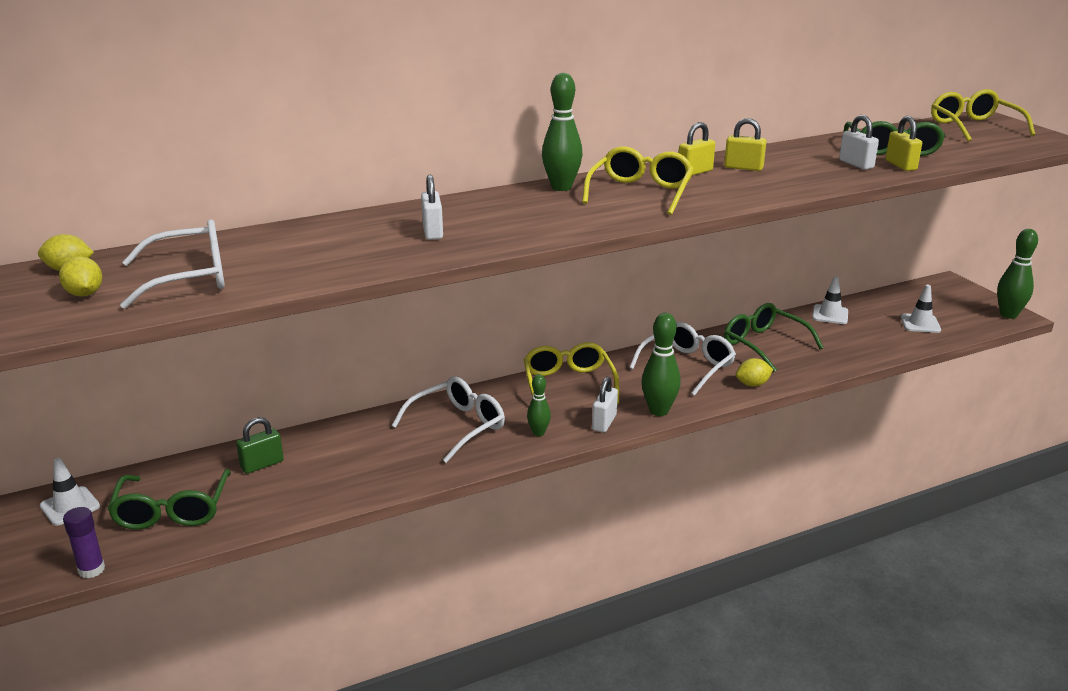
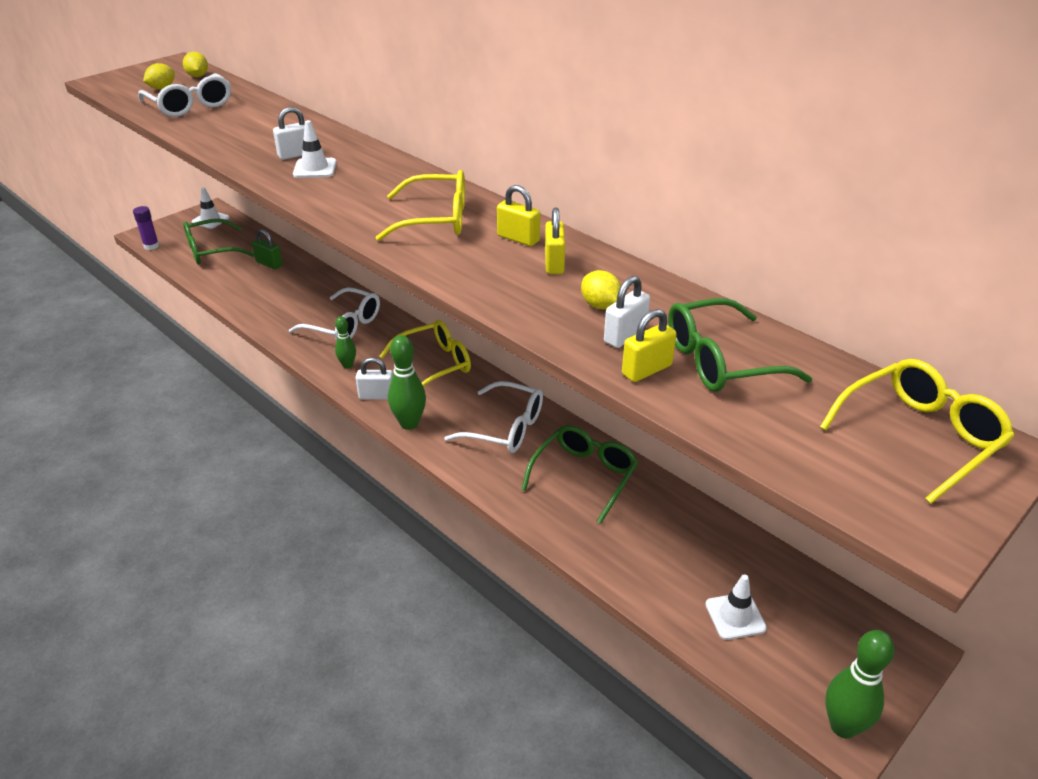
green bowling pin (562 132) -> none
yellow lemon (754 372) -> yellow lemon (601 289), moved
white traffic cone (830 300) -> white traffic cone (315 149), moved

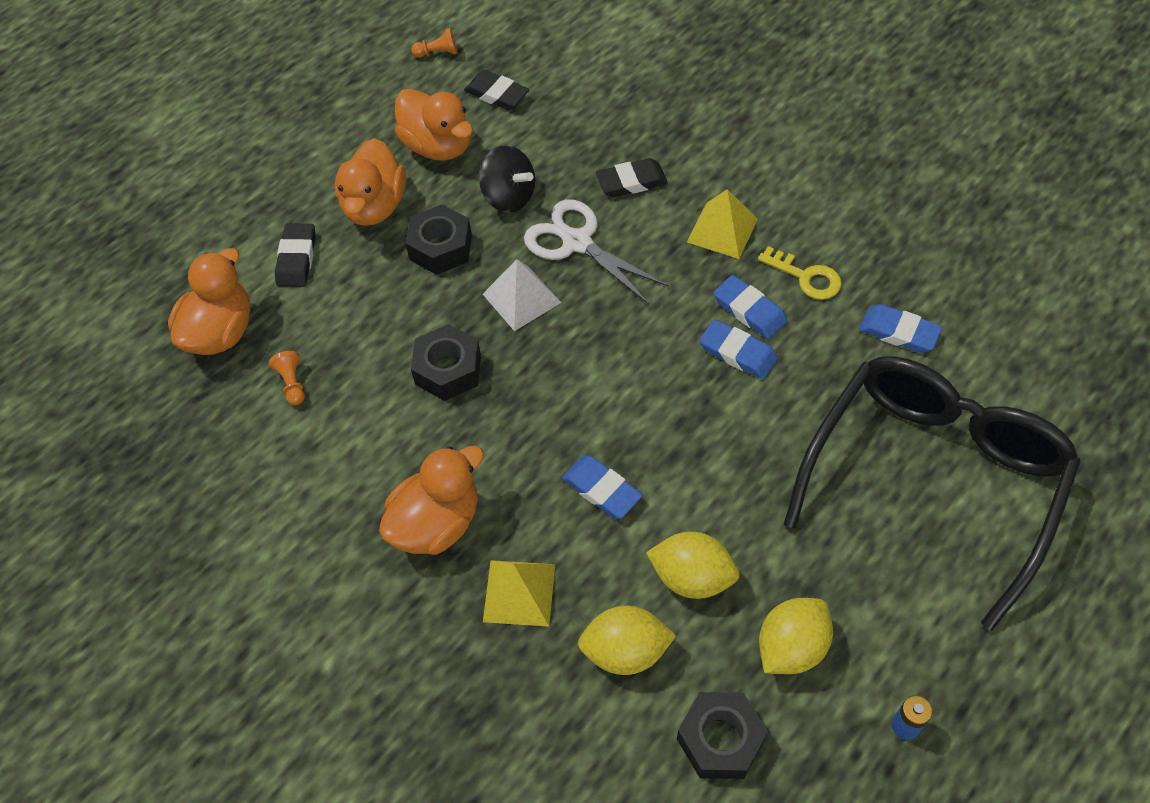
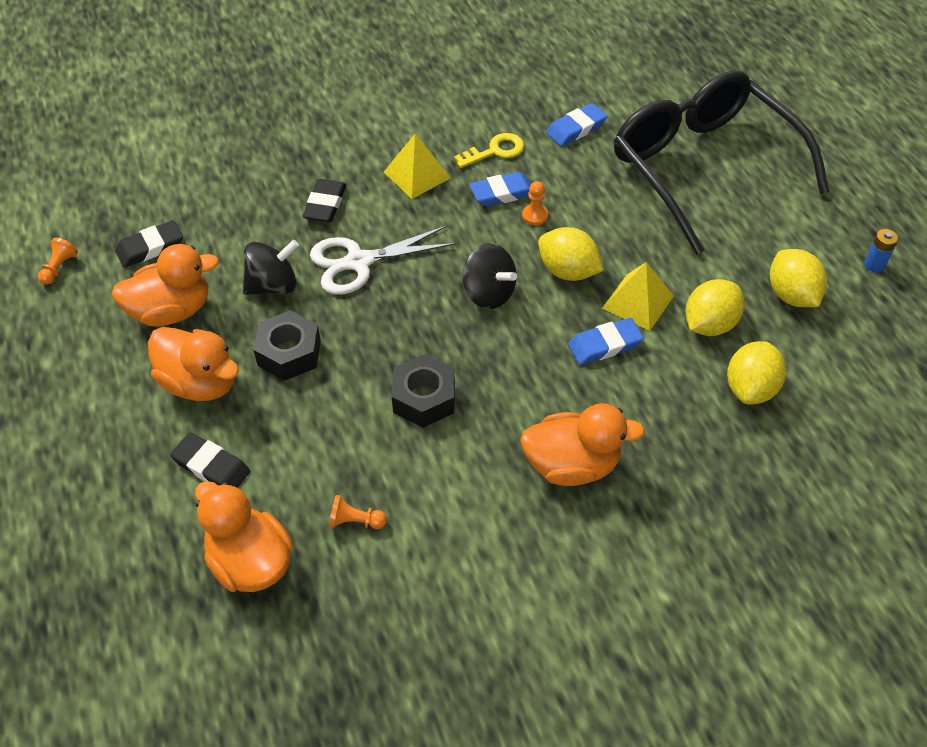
orange duck (431 500) -> orange duck (582 444), 105 degrees clockwise
white pyramid (522 295) -> none
yellow pyramid (519 593) -> yellow pyramid (638 296), moved
black nut (722 735) -> none
blue eraser (738 349) -> orange pawn (535 203)
none -> black spinning top (489 276)
none -> yellow lemon (570 254)

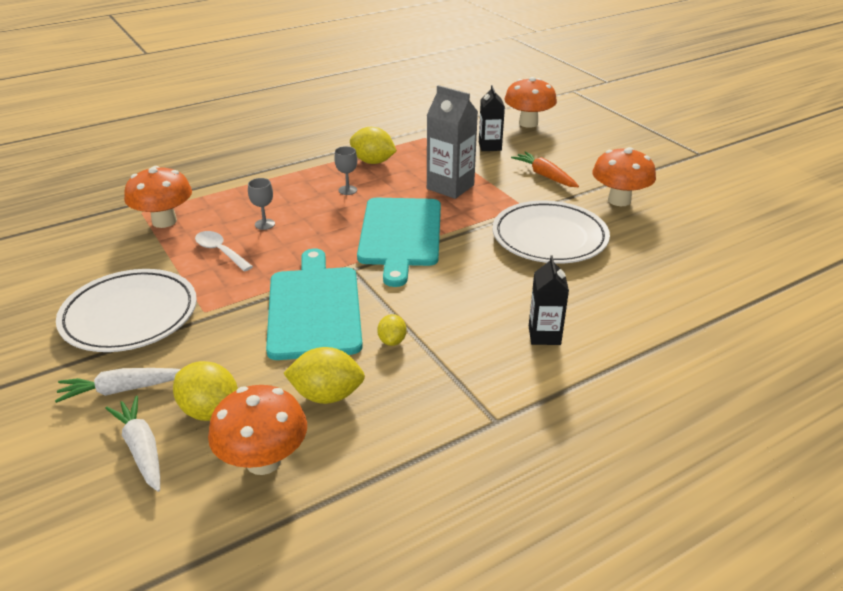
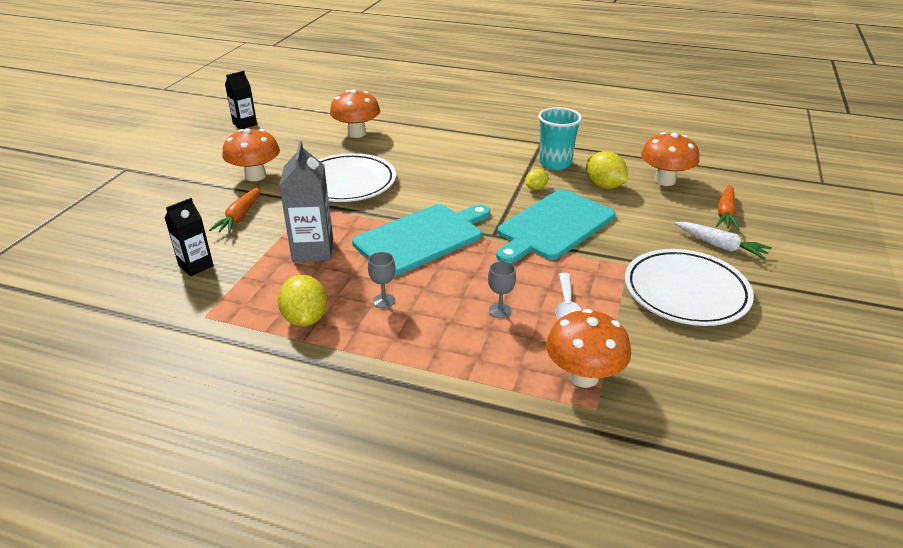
white carrot (132 444) -> orange carrot (728 207)
yellow lemon (205 391) -> none
orange mushroom (530 102) -> orange mushroom (355 113), moved
black carton (549 300) -> black carton (241 100), moved
none -> turquoise cup (560 138)

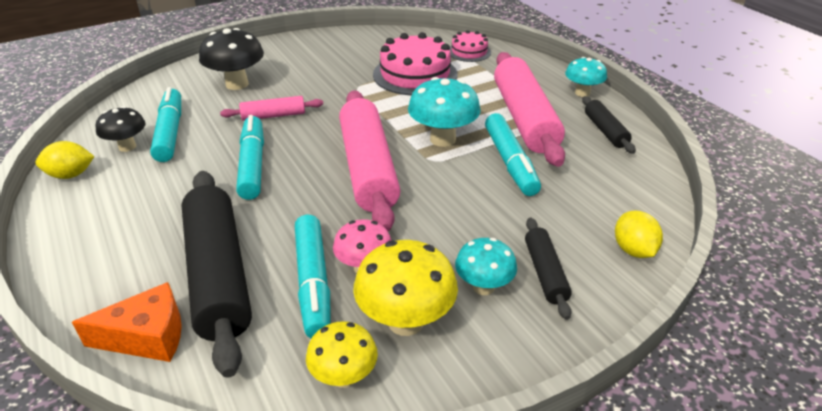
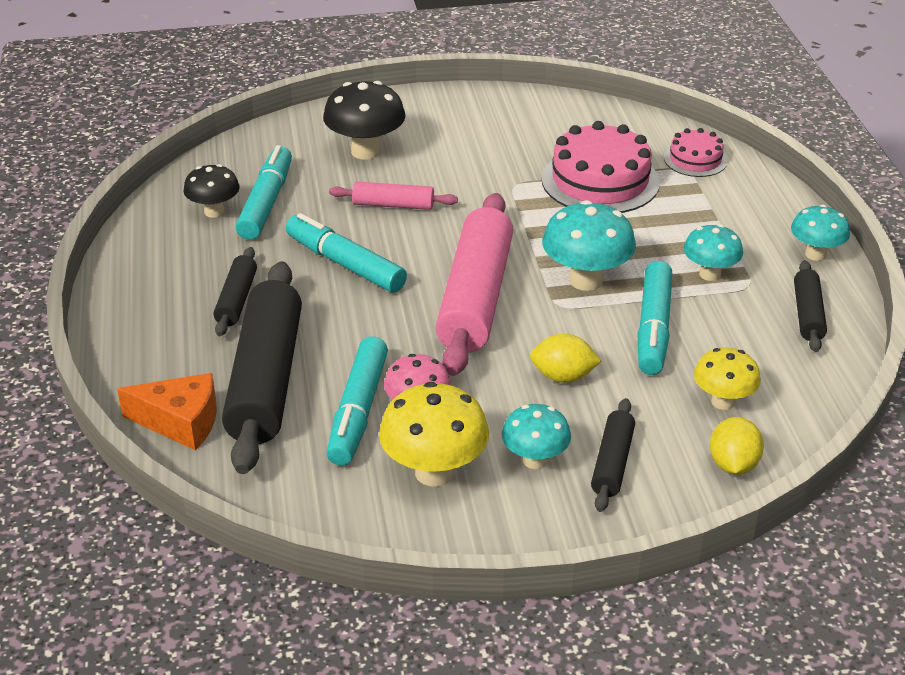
yellow lemon (65 160) -> yellow lemon (565 358), moved
turquoise marker (250 157) -> turquoise marker (346 253), 60 degrees counterclockwise
yellow mushroom (342 354) -> yellow mushroom (727 379), moved
pink rolling pin (529 109) -> turquoise mushroom (713 252)
none -> black rolling pin (235 291)

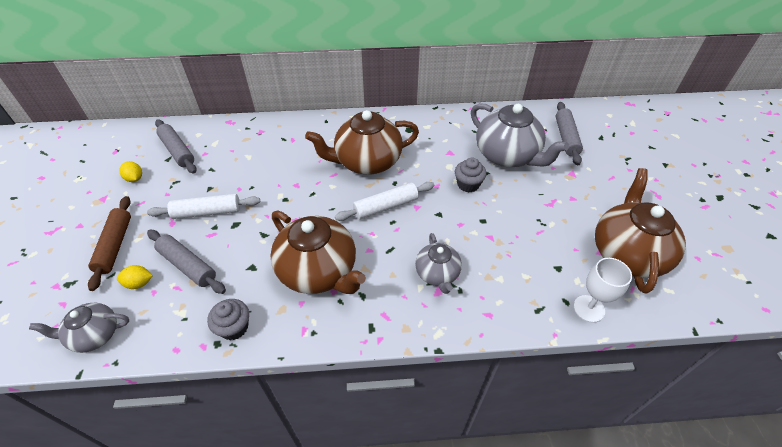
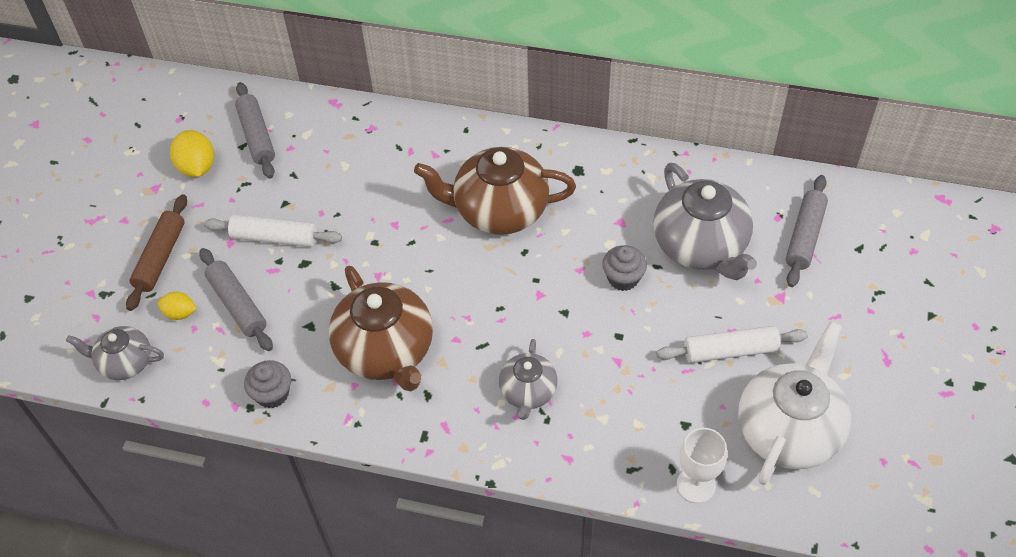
yellow lemon (130 171) -> yellow lemon (192 153), x1.63
white rolling pin (385 201) -> white rolling pin (732 344), moved
brown teapot (640 231) -> white teapot (794 403)

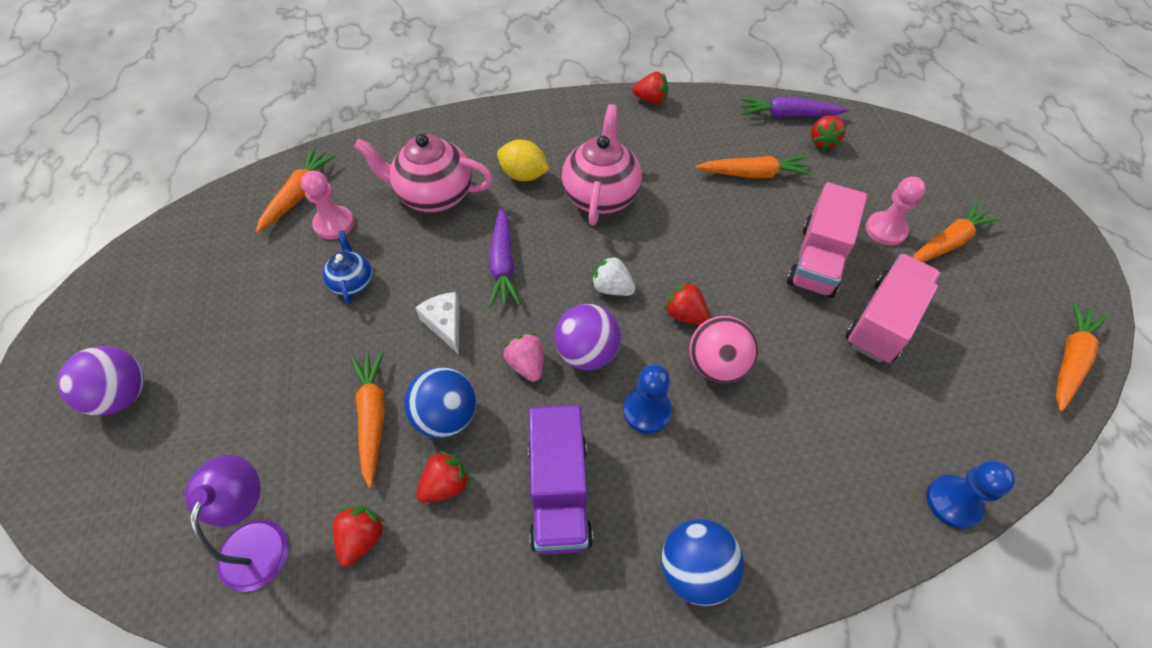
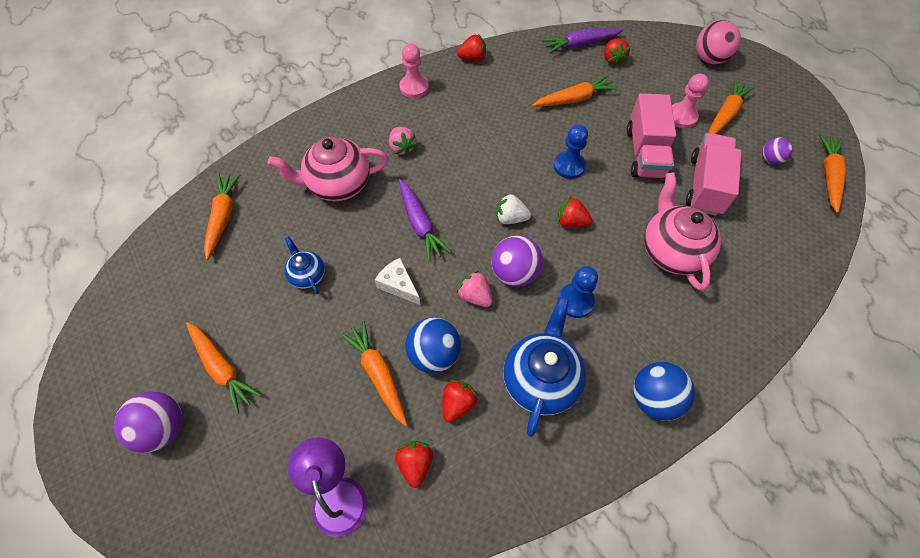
pink pawn (327 205) -> pink pawn (414 70), moved
yellow lemon (523 160) -> pink strawberry (403 141)
purple truck (560 480) -> blue teapot (544 367)
pink teapot (602 165) -> pink teapot (682 232), moved
pink ball (723 349) -> pink ball (718 42), moved
blue pawn (970 495) -> blue pawn (571 152), moved
none -> orange carrot (223 368)
none -> purple ball (777 151)

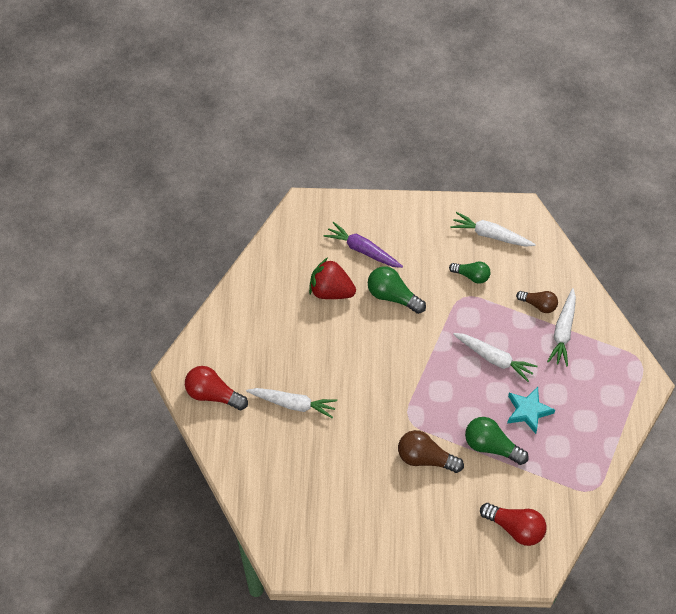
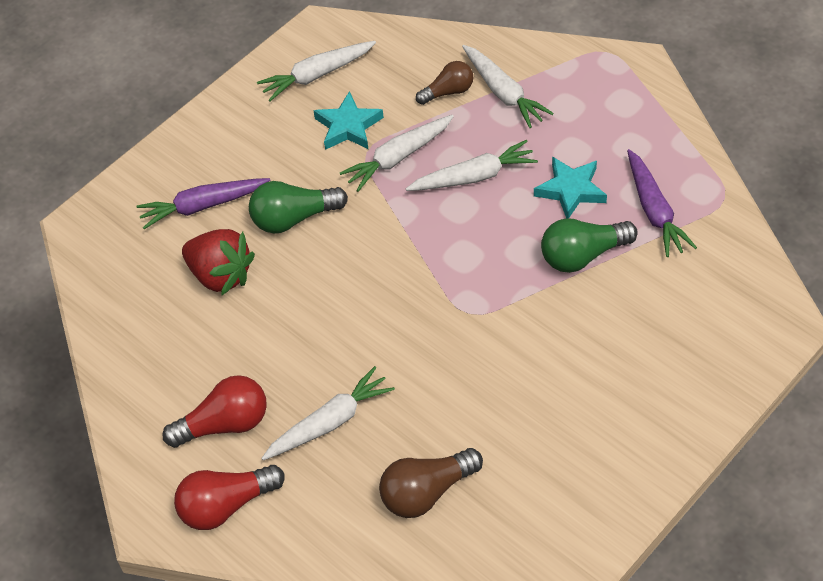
red strawberry (332 278) -> red strawberry (218 262), 120 degrees counterclockwise
brown light bulb (431 451) -> brown light bulb (431 483), moved
green light bulb (470 273) -> turquoise star (348 120)
red light bulb (513 524) -> red light bulb (214 411), moved
none -> white carrot (397 153)
none -> purple carrot (662 203)

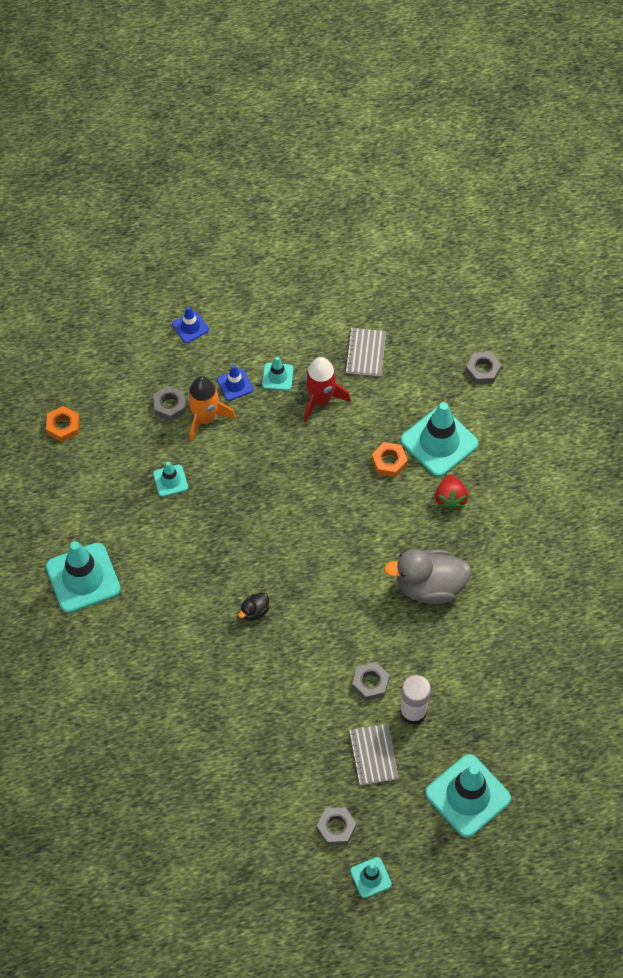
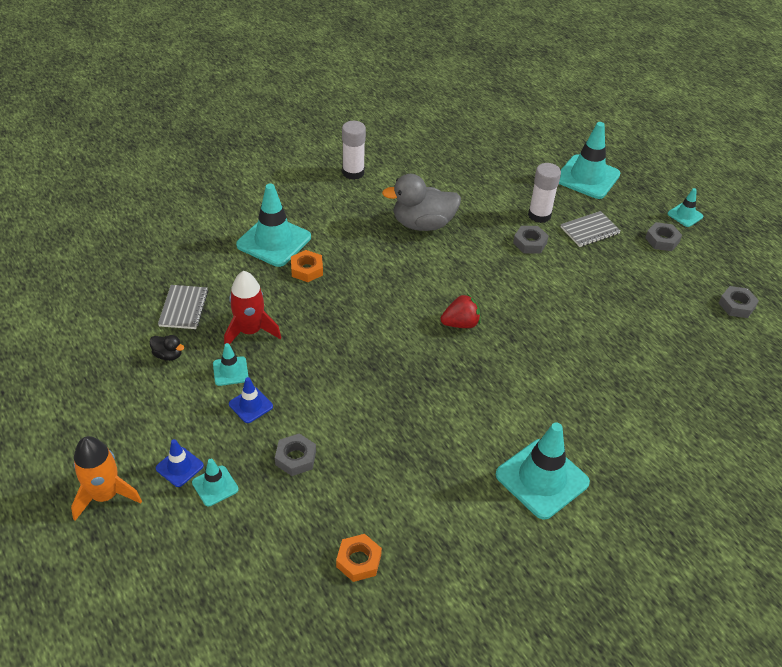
turquoise traffic cone (170 479) -> turquoise traffic cone (215 482), moved
orange rocket (211 409) -> orange rocket (106 478), moved
black duck (253 606) -> black duck (166 348), moved
grey notebook (365 352) -> grey notebook (183 307), 75 degrees counterclockwise
grey duck (428 576) -> grey duck (421 202), 105 degrees clockwise
red strawberry (451 493) -> red strawberry (460 311), moved
grey nut (483 368) -> grey nut (739 302), moved
none -> white glue stick (354 150)

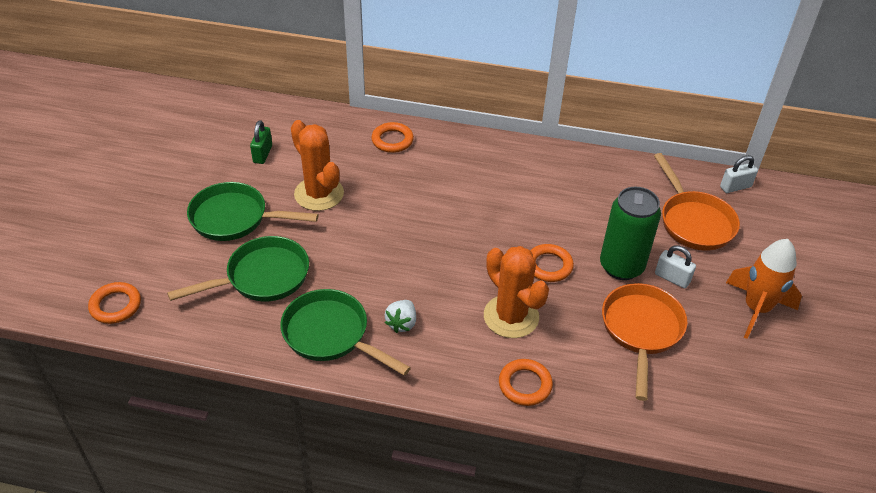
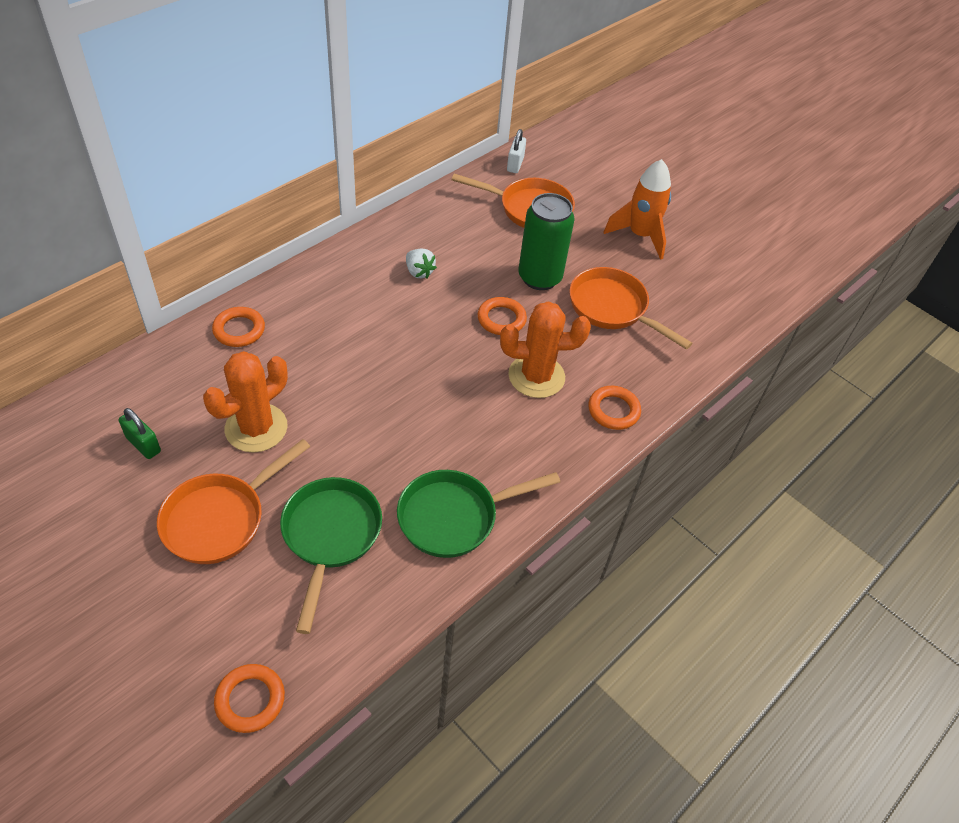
green pan (253 211) -> orange pan (233 501)
orange cactus (317 165) -> orange cactus (245 402), 45 degrees counterclockwise
white strawberry (400 316) -> white strawberry (421 263), moved
white padlock (675 266) -> none

